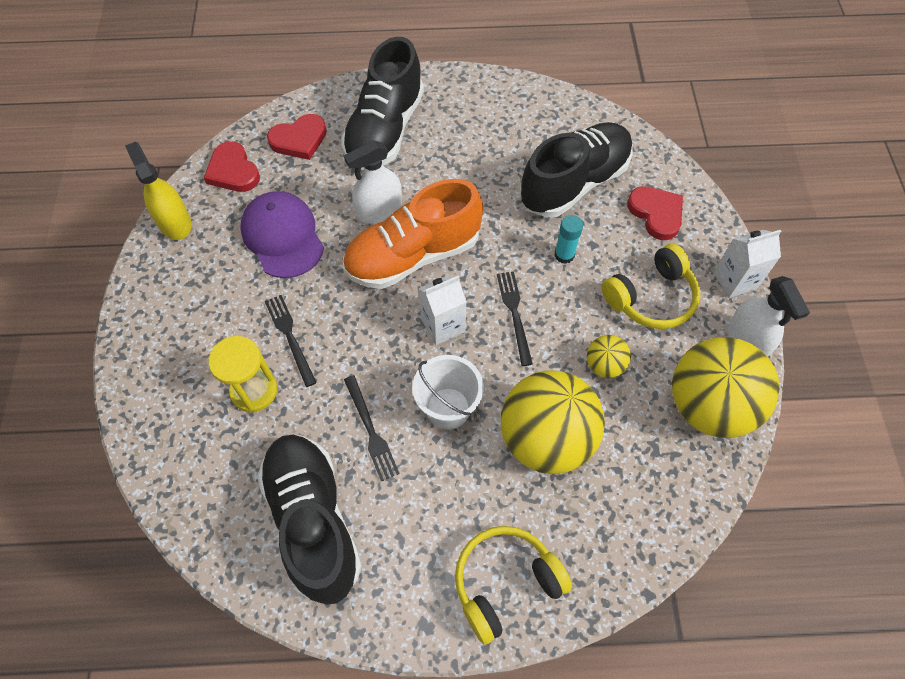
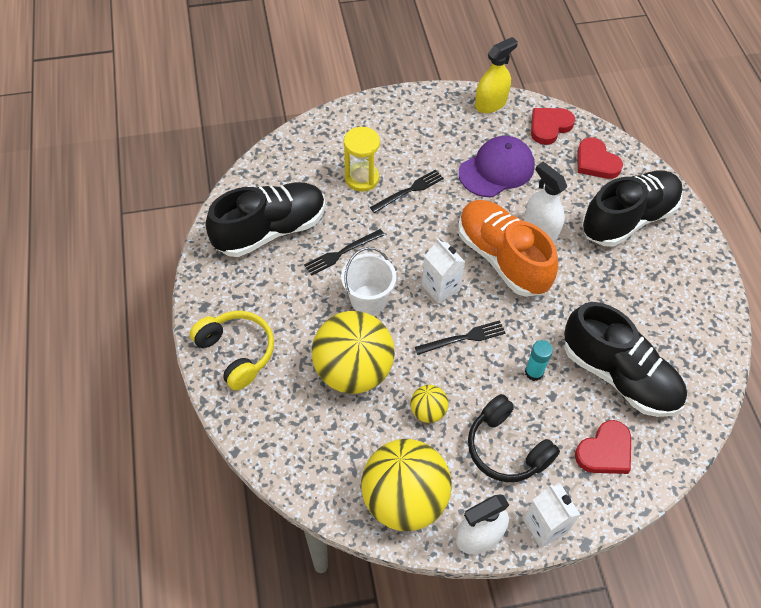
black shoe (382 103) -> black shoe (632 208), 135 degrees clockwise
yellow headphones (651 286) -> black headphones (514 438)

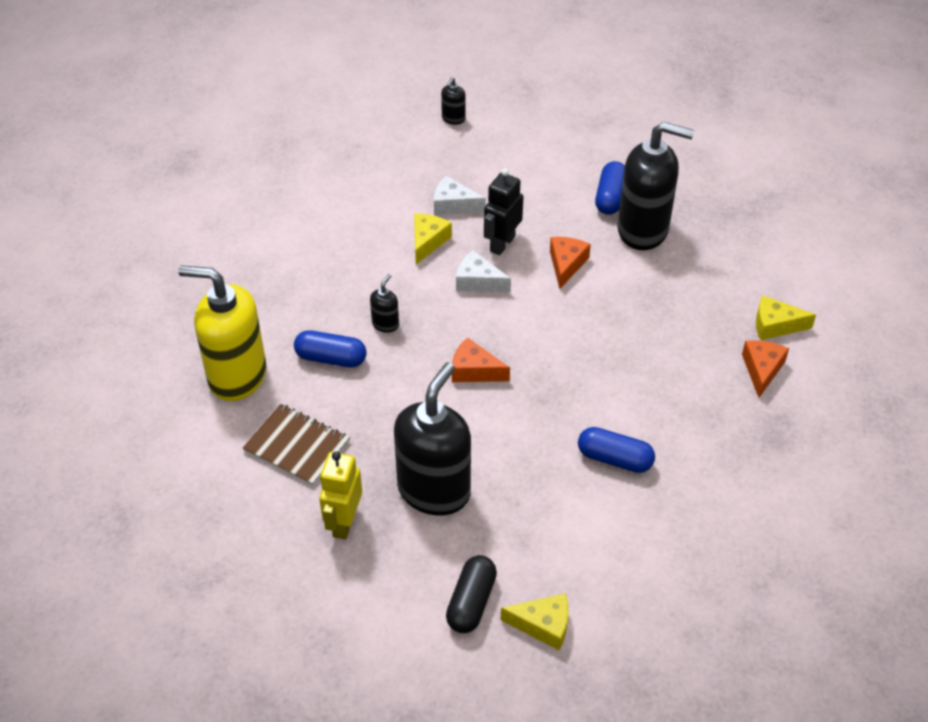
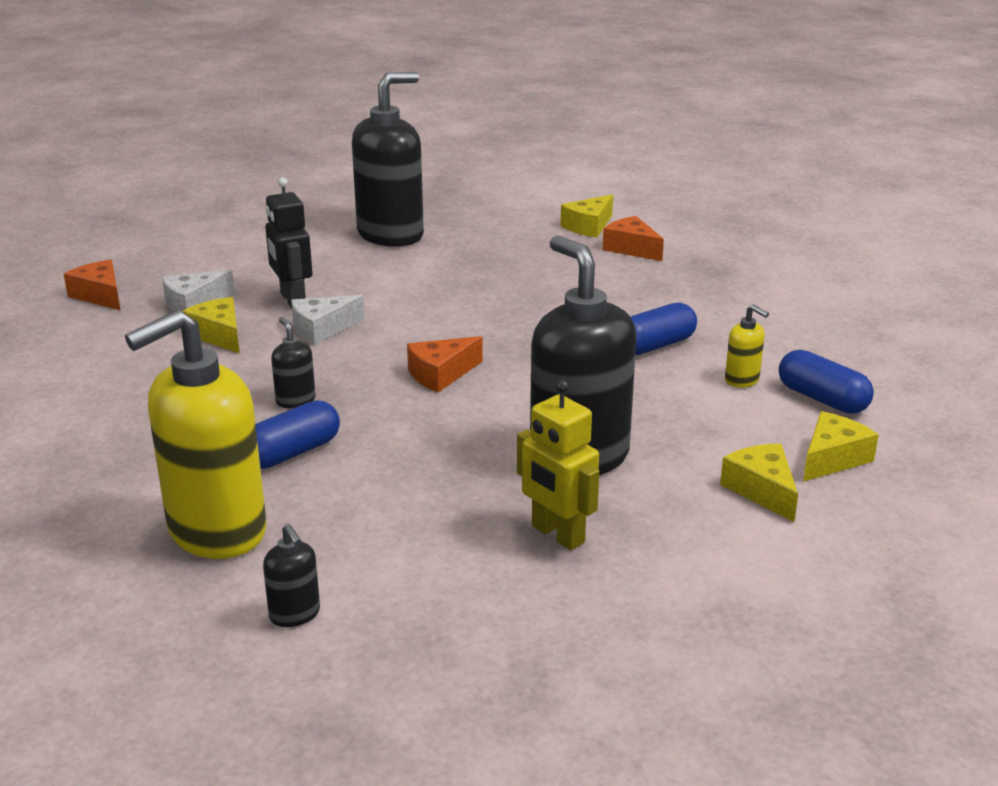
brown notebook (296 445) -> none
black soap dispenser (453 101) -> black soap dispenser (291 575), moved
black capsule (471 594) -> yellow cheese (759 483)
orange cheese (570 263) -> orange cheese (92 285), moved
blue capsule (610 188) -> blue capsule (826 382), moved
none -> yellow soap dispenser (747 346)

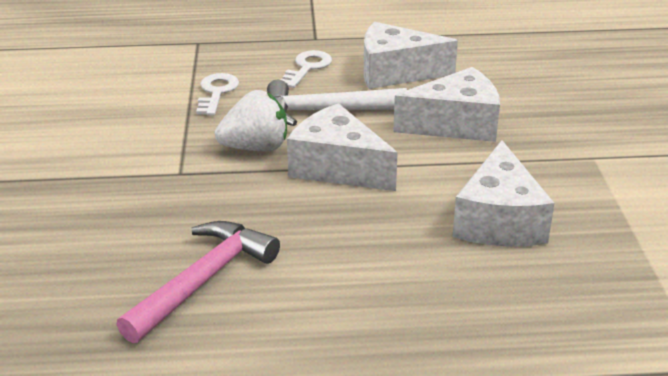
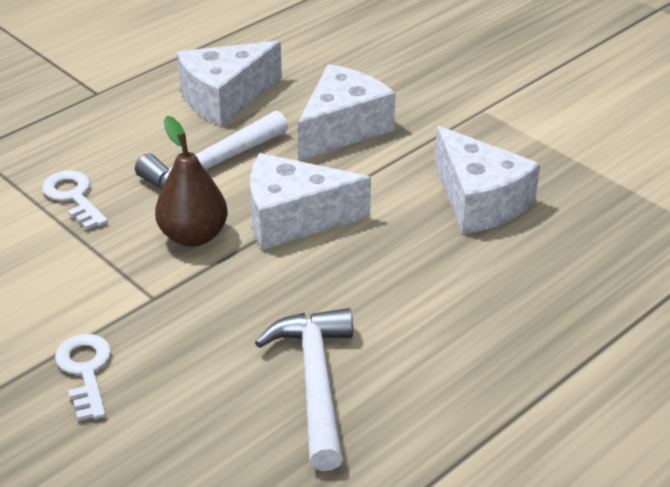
pink hammer (198 282) -> white hammer (304 389)
white strawberry (251 120) -> brown pear (191 181)
white key (306 69) -> white key (83 377), moved

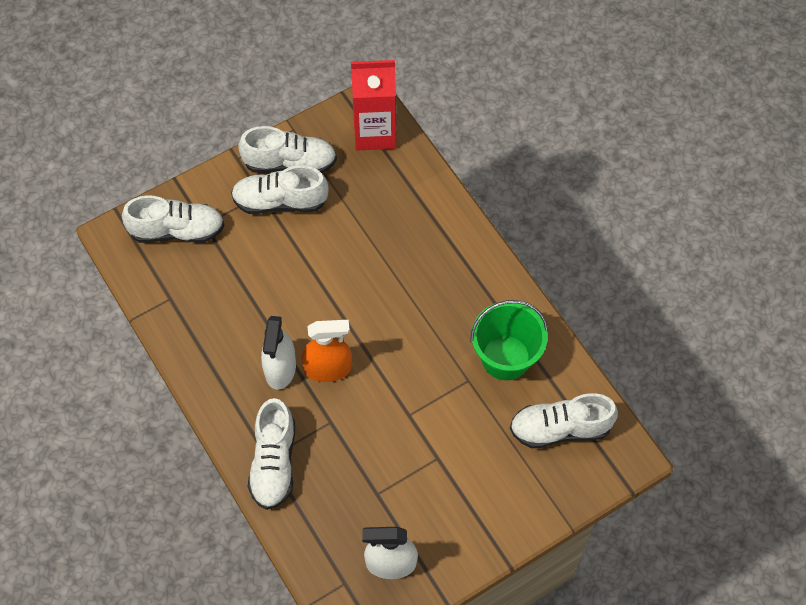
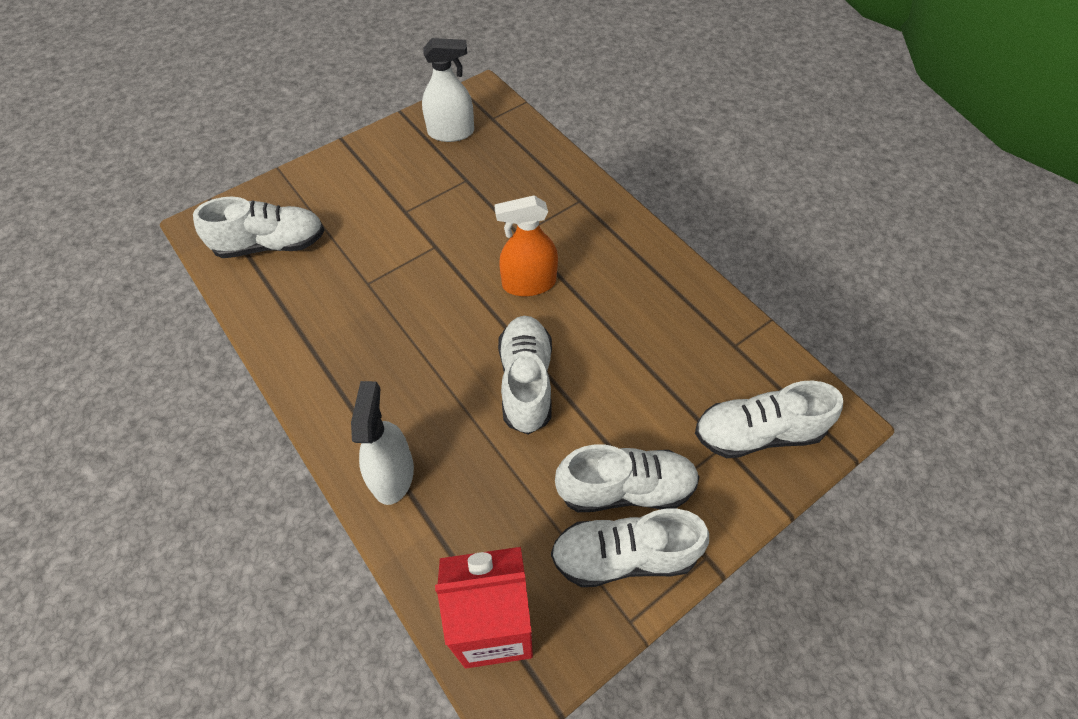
white shoe (271 454) -> white shoe (525 375), moved
white spray bottle (278 353) -> white spray bottle (382 443), moved
green bucket (509 340) -> none

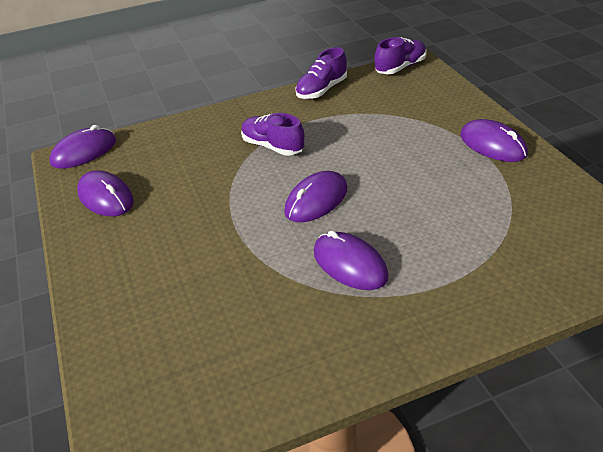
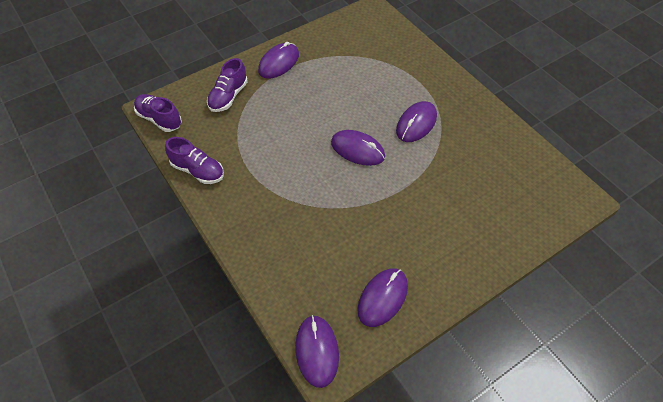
purple mouse (82 147) -> purple mouse (317 351), 45 degrees clockwise
purple shoe (273 134) -> purple shoe (227 85), moved

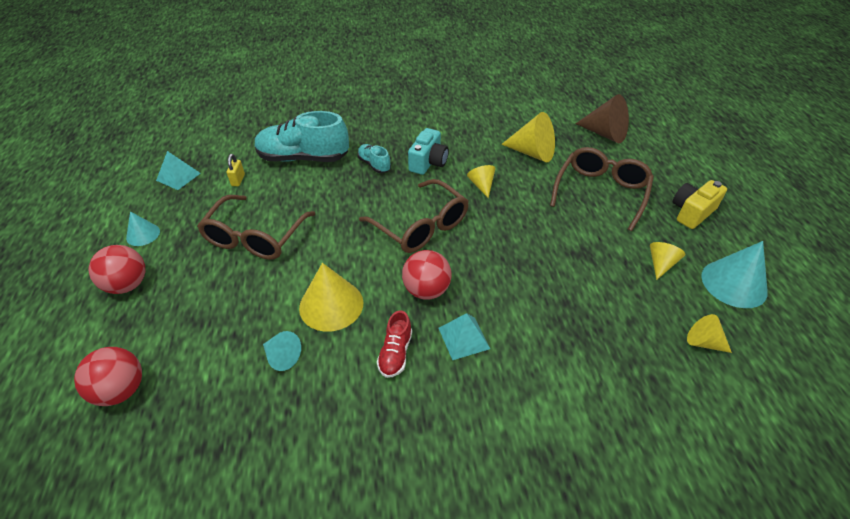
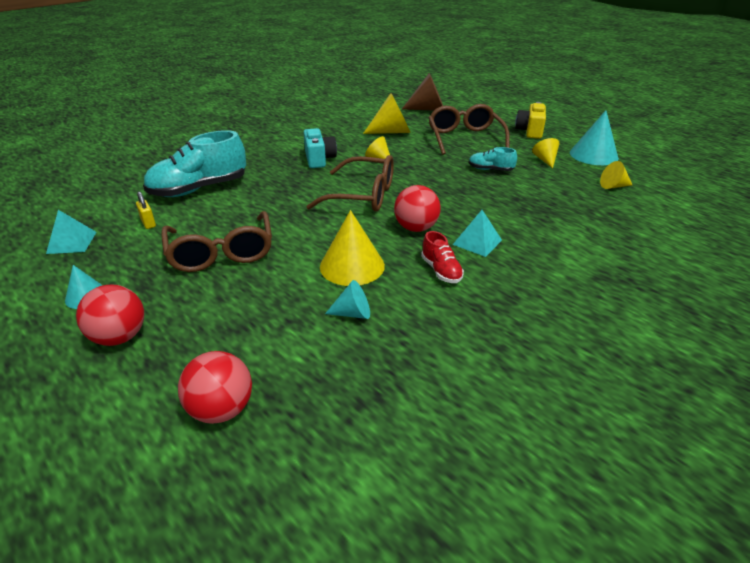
turquoise shoe (374 158) -> turquoise shoe (493 159), moved

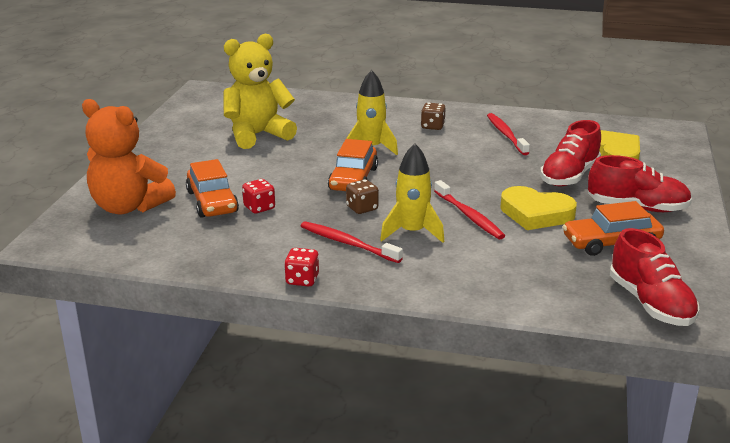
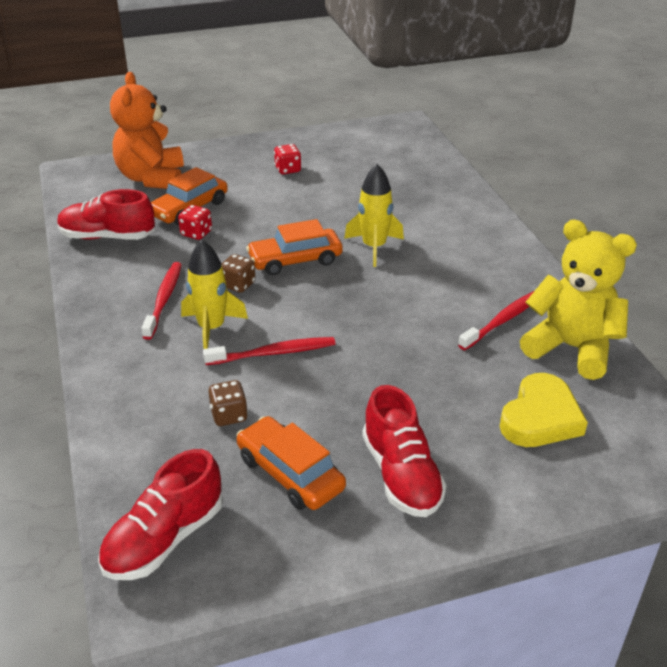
yellow teddy bear (260 91) -> yellow teddy bear (578 300), moved
red dice (301 267) -> red dice (287 159), moved
brown dice (433 116) -> brown dice (228 403), moved
red toothbrush (469 209) -> red toothbrush (269 351), 135 degrees counterclockwise
yellow heart (538 208) -> none
red shoe (570 153) -> red shoe (106 214), moved

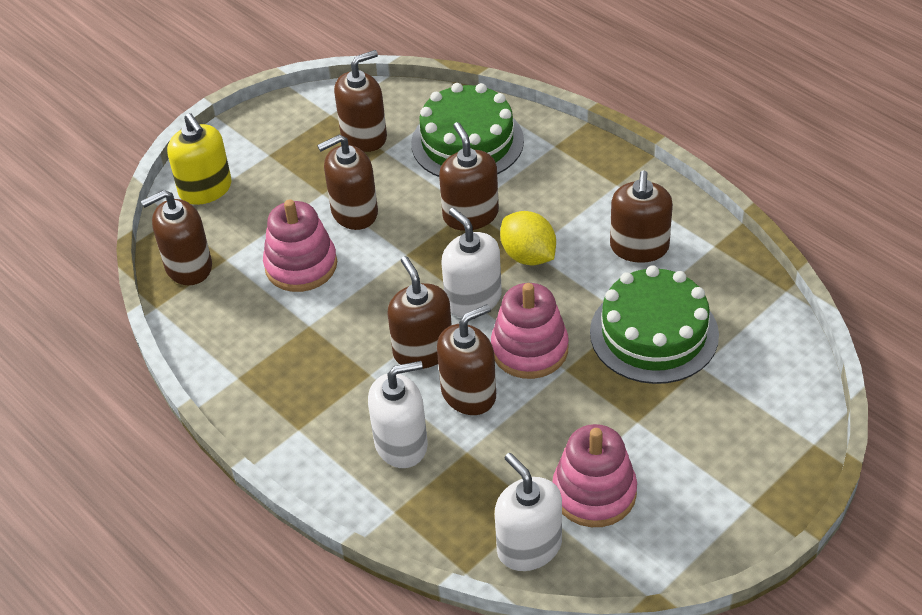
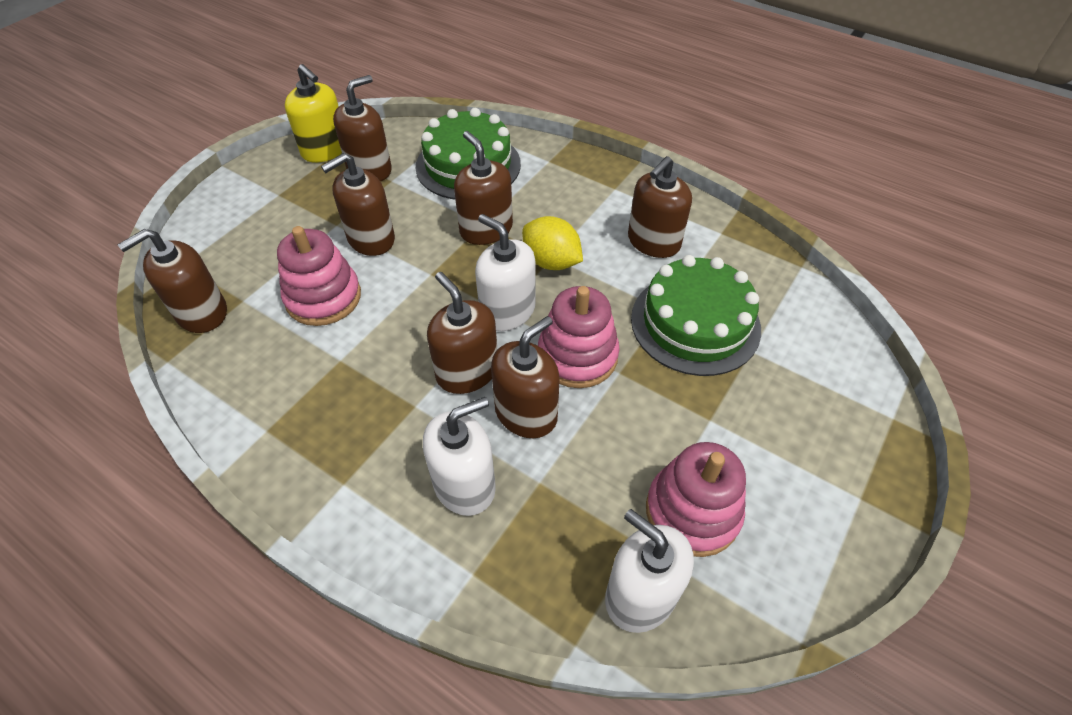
yellow soap dispenser (199 159) -> yellow soap dispenser (313 113), moved
brown soap dispenser (641 217) -> brown soap dispenser (660 207), 45 degrees clockwise

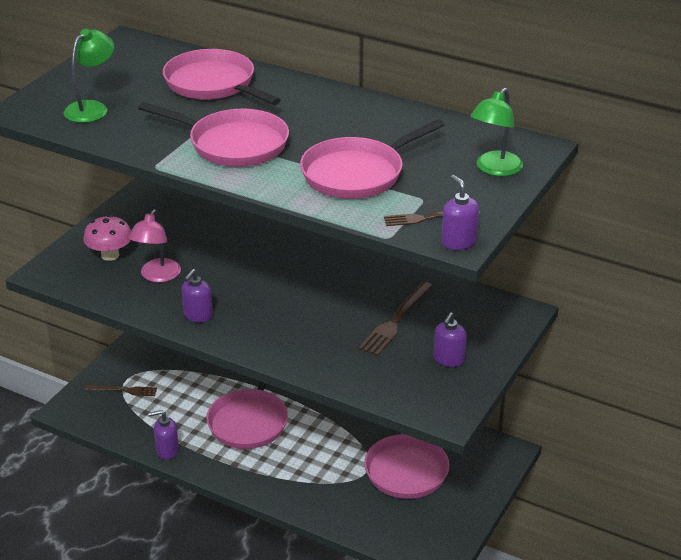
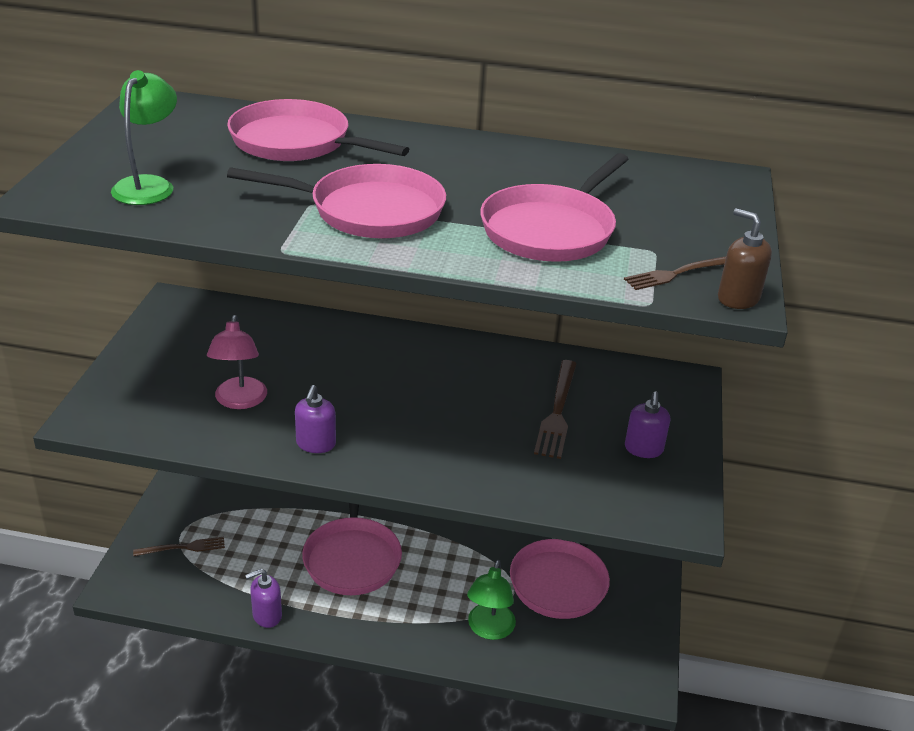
pink mushroom (107 238) -> none
purple soap dispenser (460 212) -> brown soap dispenser (745 258)
green lamp (496 132) -> green lamp (491 600), moved

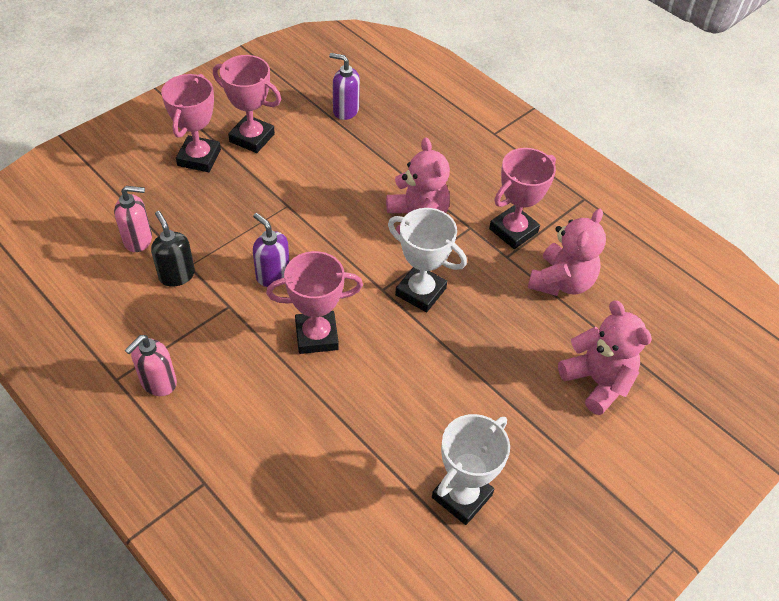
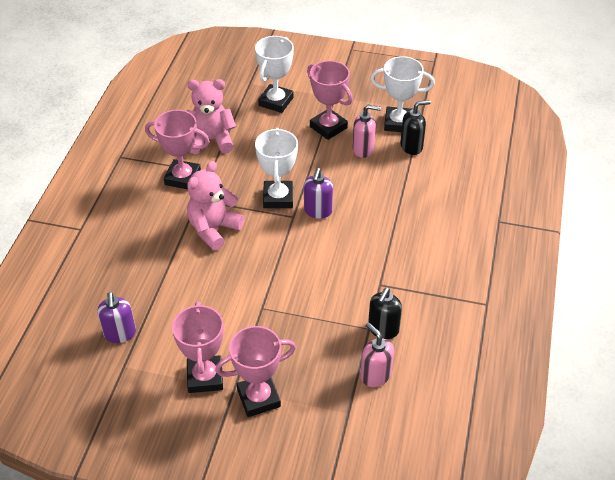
pink soap dispenser (151 365) -> pink soap dispenser (367 131), moved
purple soap dispenser (271 250) -> purple soap dispenser (318 193), moved
pink trophy (314 302) -> pink trophy (330 100), moved
pink teddy bear (605 357) -> white trophy (274 74)
none -> black soap dispenser (415 127)

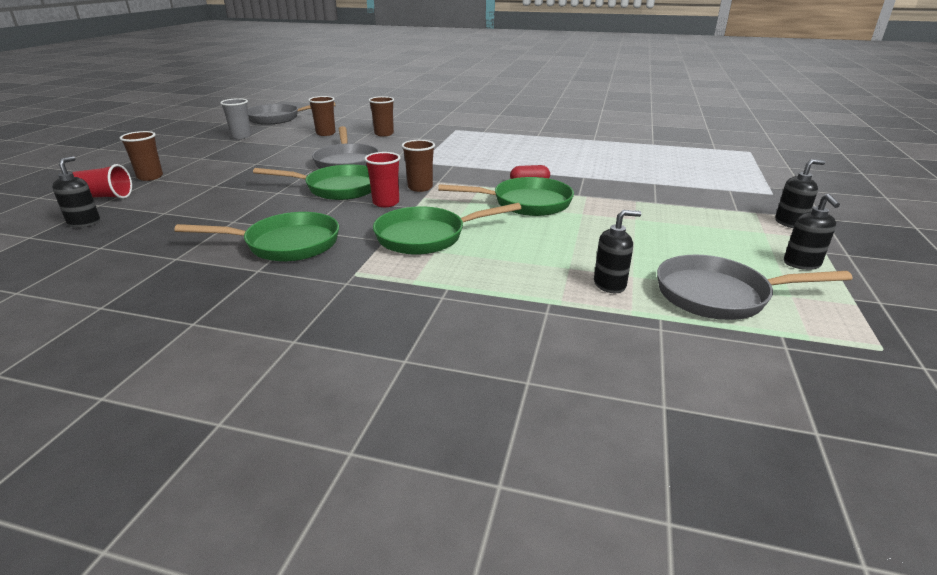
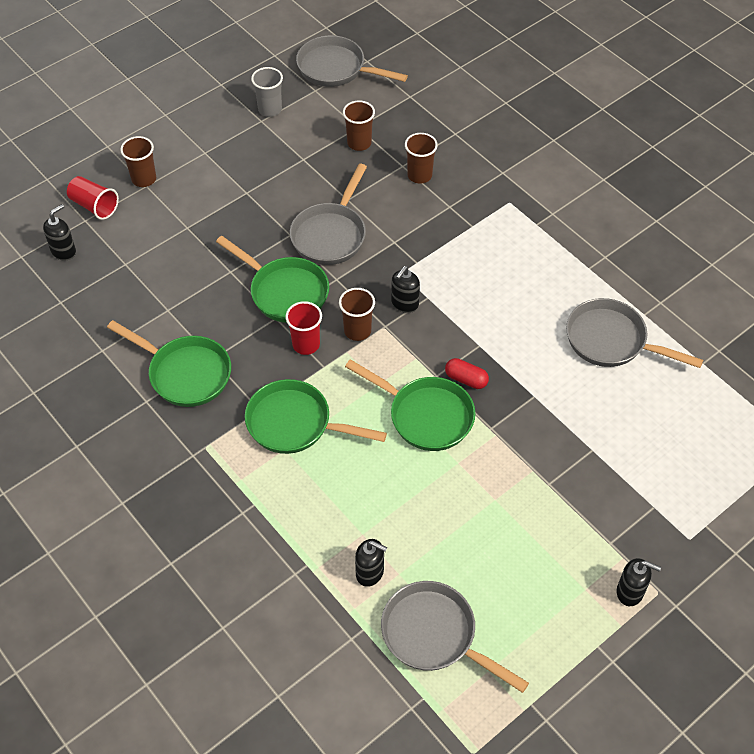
black soap dispenser (812 232) -> black soap dispenser (405 289), moved
none -> grey pan (634 333)

